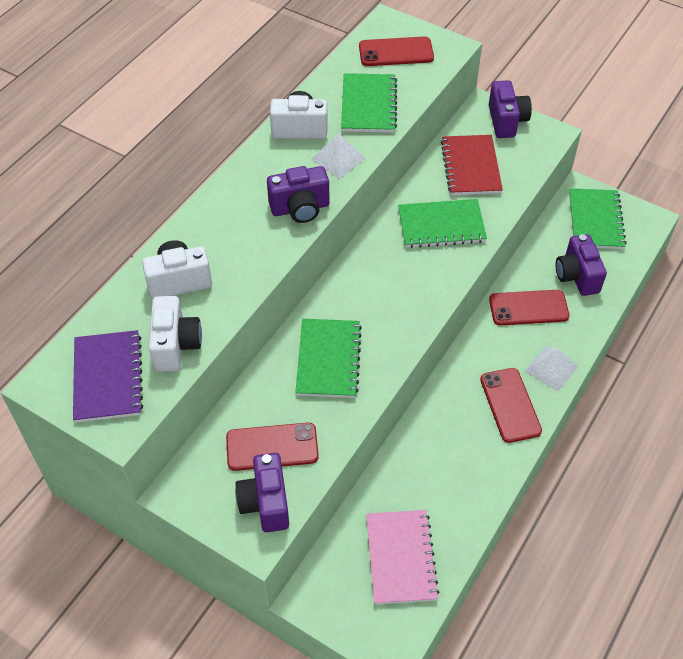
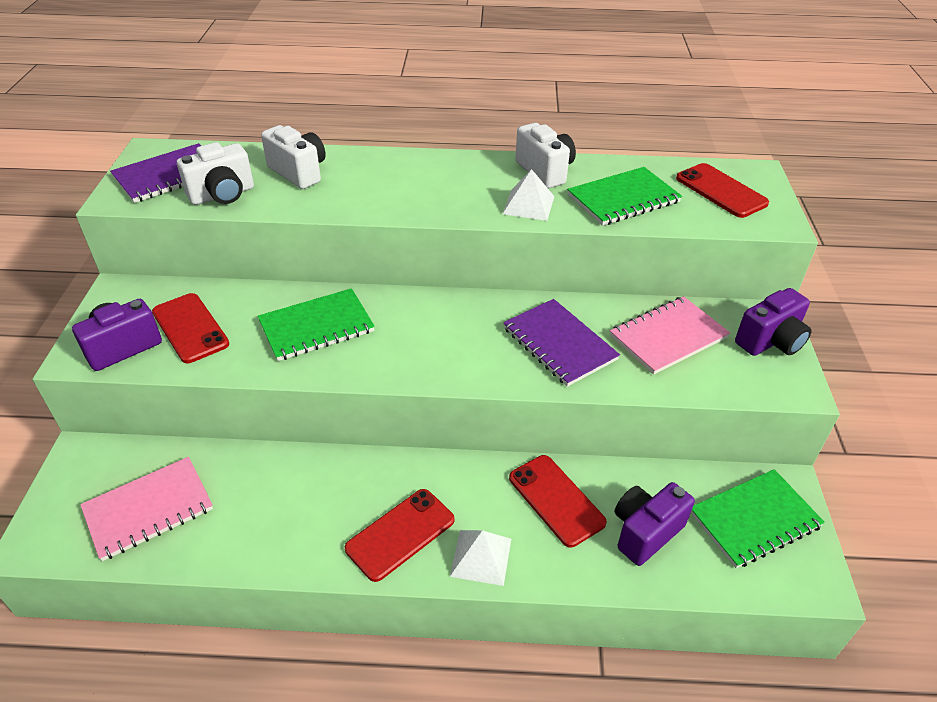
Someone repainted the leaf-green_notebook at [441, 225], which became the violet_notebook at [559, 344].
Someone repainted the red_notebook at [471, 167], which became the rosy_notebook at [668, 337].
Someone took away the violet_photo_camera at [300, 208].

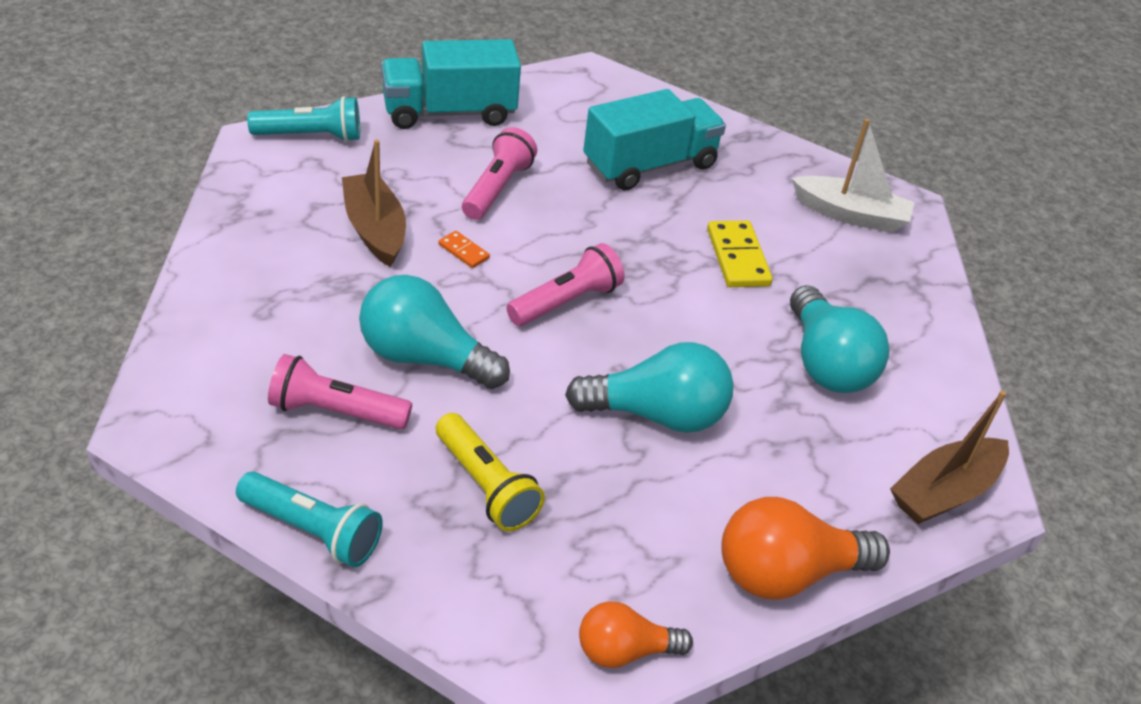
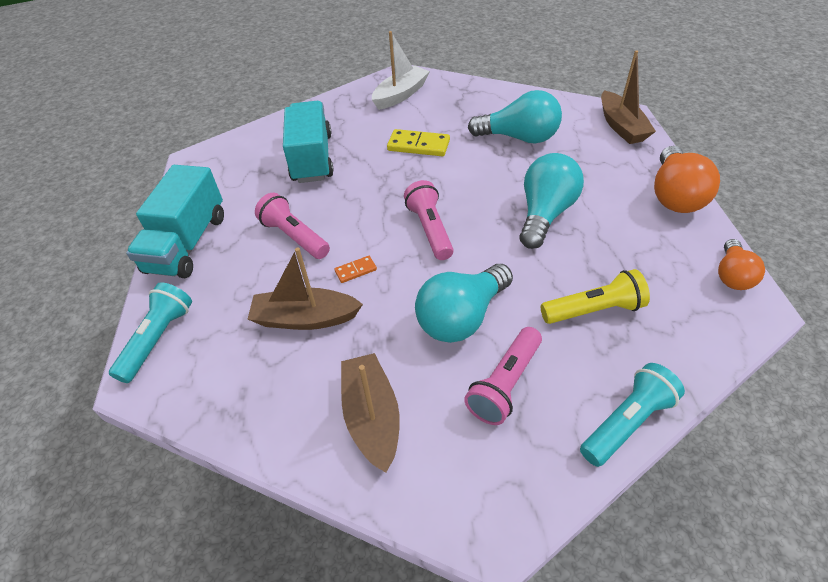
Someone put down the russet_sailboat at [372, 417].

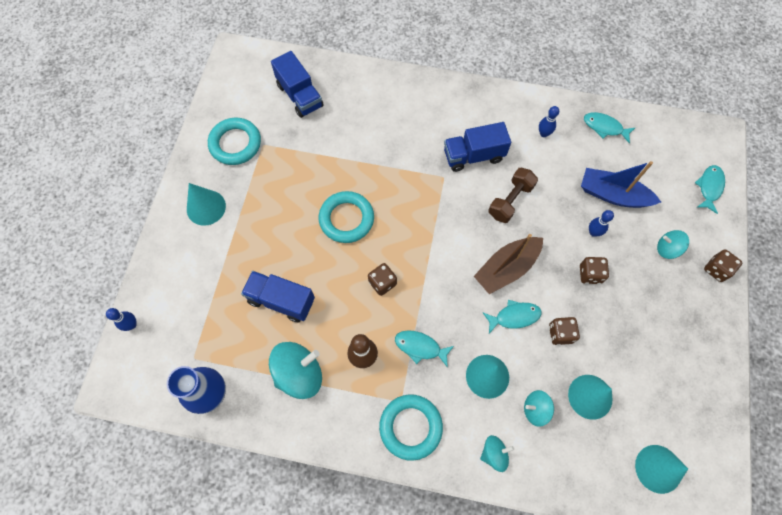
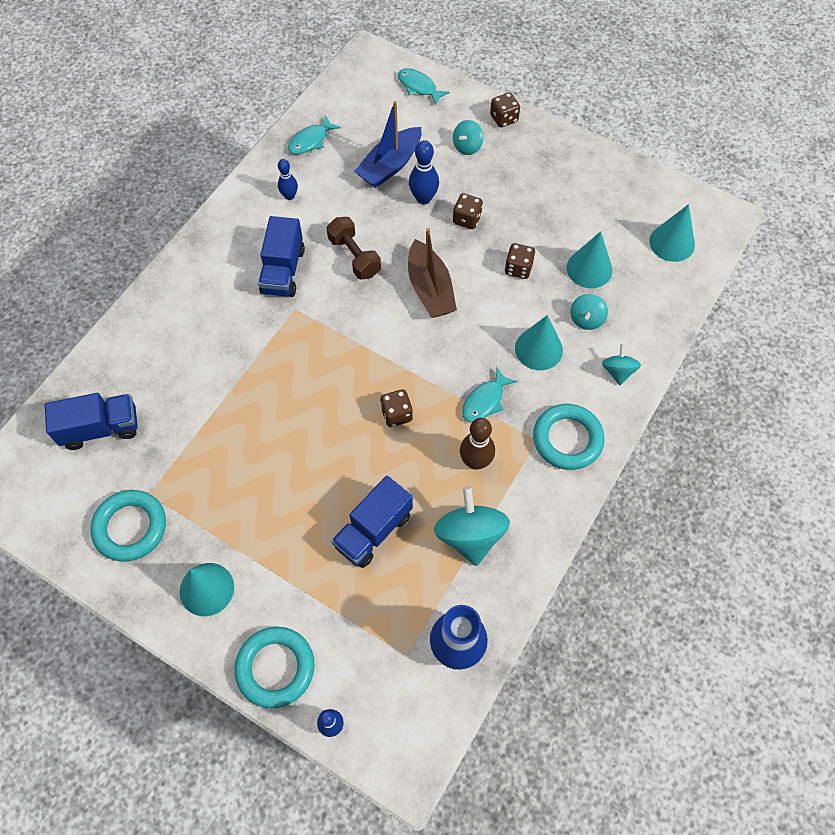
Someone carried the aqua_hoop from [346, 219] to [275, 668].
Someone scaled the royal_blue_tenpin at [593, 232] by 1.52.
Someone took away the aqua_fish_figure at [514, 316].

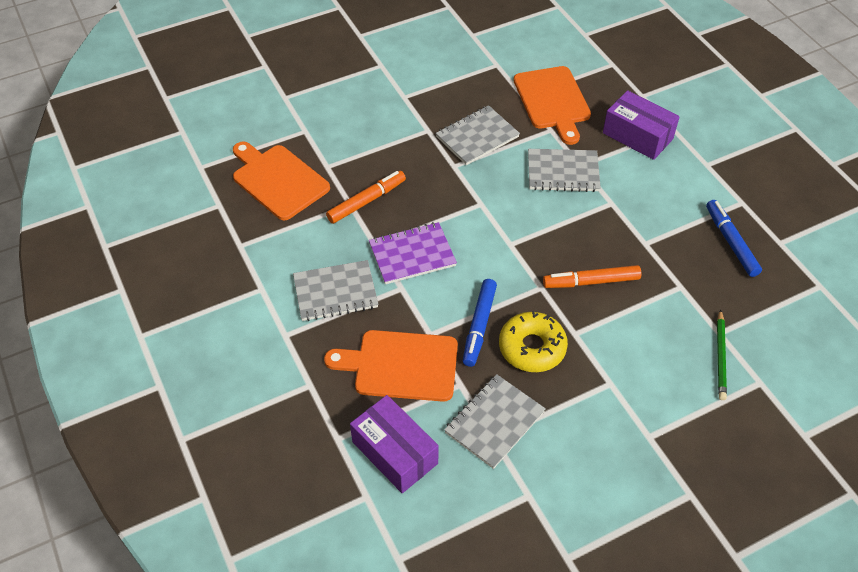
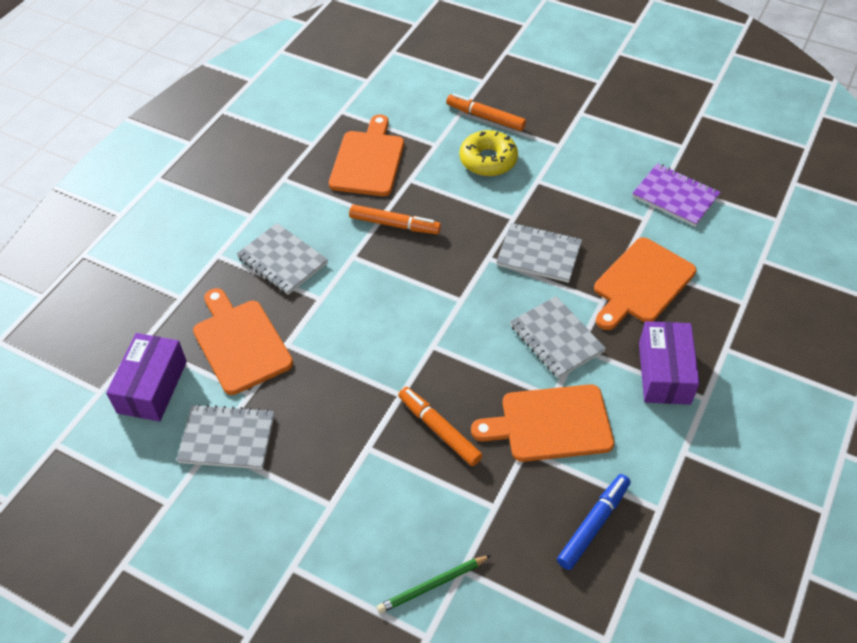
Someone put down the orange-coloured_felt_pen at [485, 117].
Someone carried the yellow_donut from [532, 347] to [488, 160].
Someone put down the orange-coloured_chopping_board at [550, 424].
Someone carried the violet_notebook from [412, 255] to [675, 196].
Someone took away the royal_blue_felt_pen at [479, 326].

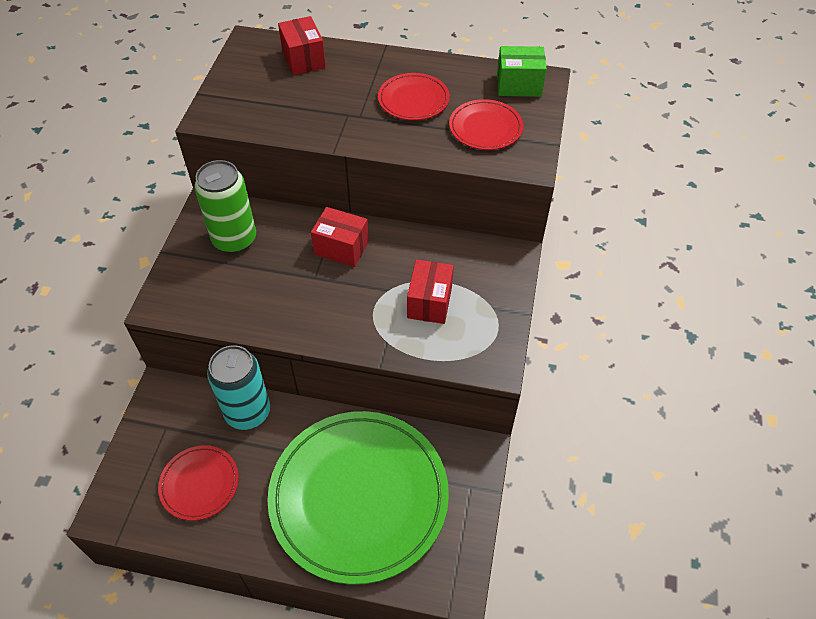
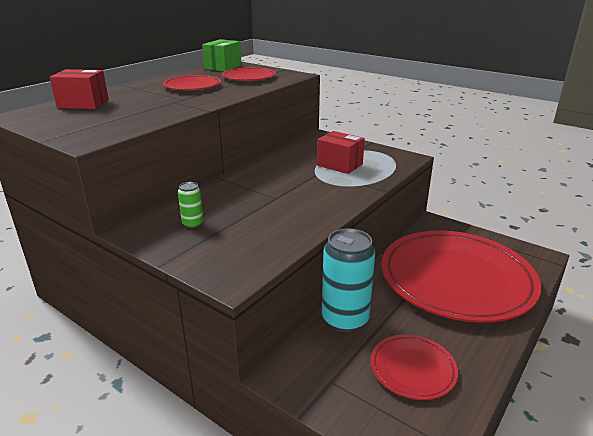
Someone scaled the leaf-green_soda_can at [234, 239] by 0.45.
Someone repainted the leaf-green_plate at [359, 497], which became the red_plate at [456, 279].
Someone took away the red_package at [341, 248].

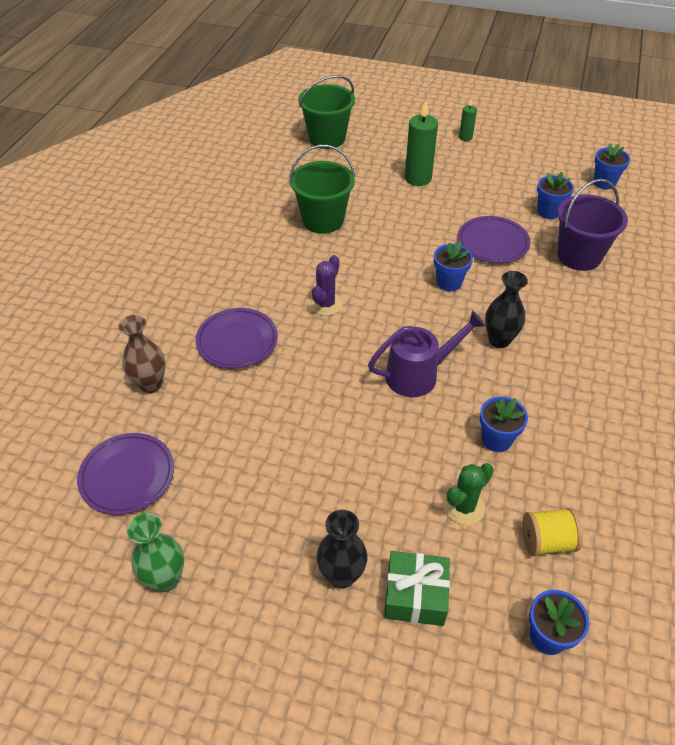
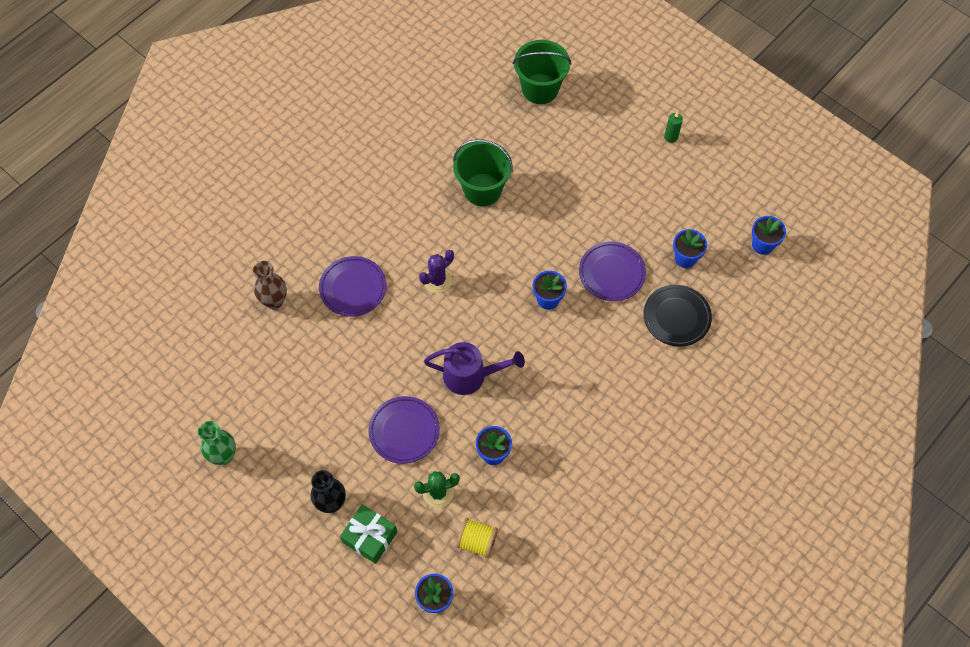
Someone carried the violet_plate from [127, 476] to [404, 431].
Someone swapped the violet_sand_bucket at [579, 256] for the ebony_plate at [676, 317].
Someone took away the leaf-green_wax_candle at [418, 178].
Someone took away the ebony_flower_vase at [499, 340].

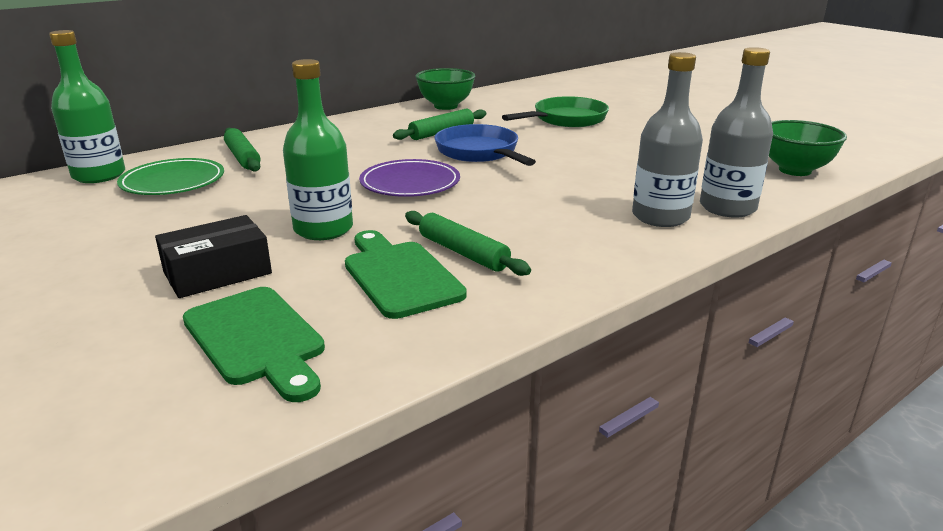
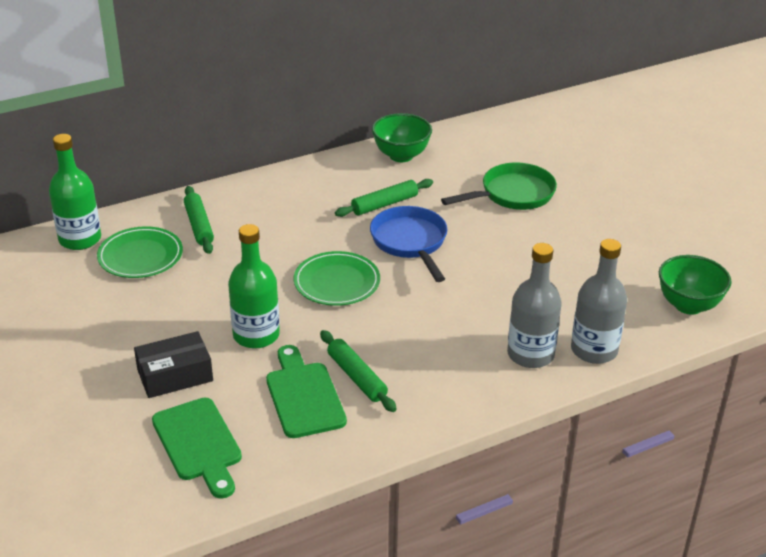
Someone repainted the violet_plate at [410, 183], which became the leaf-green_plate at [337, 282].

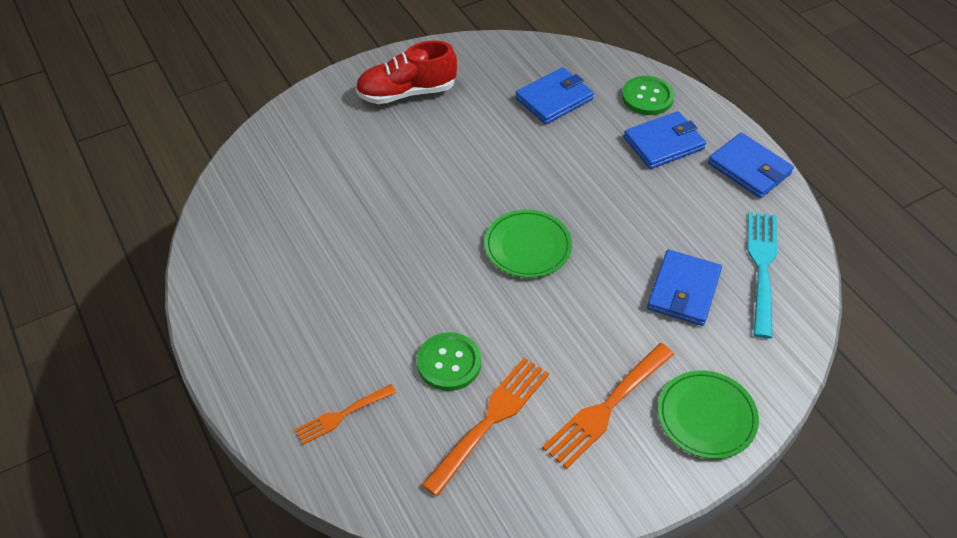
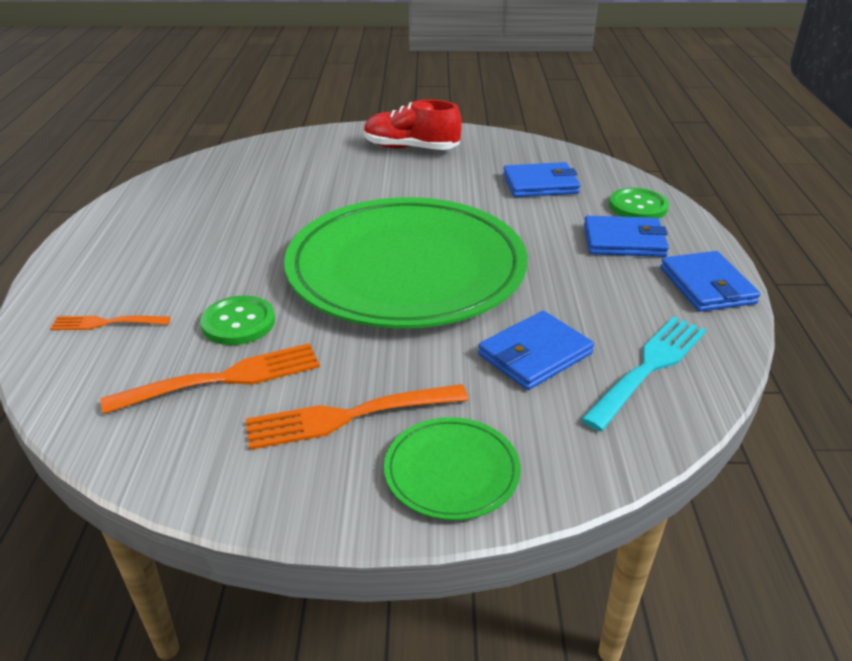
Someone scaled the leaf-green_plate at [527, 246] by 2.45.

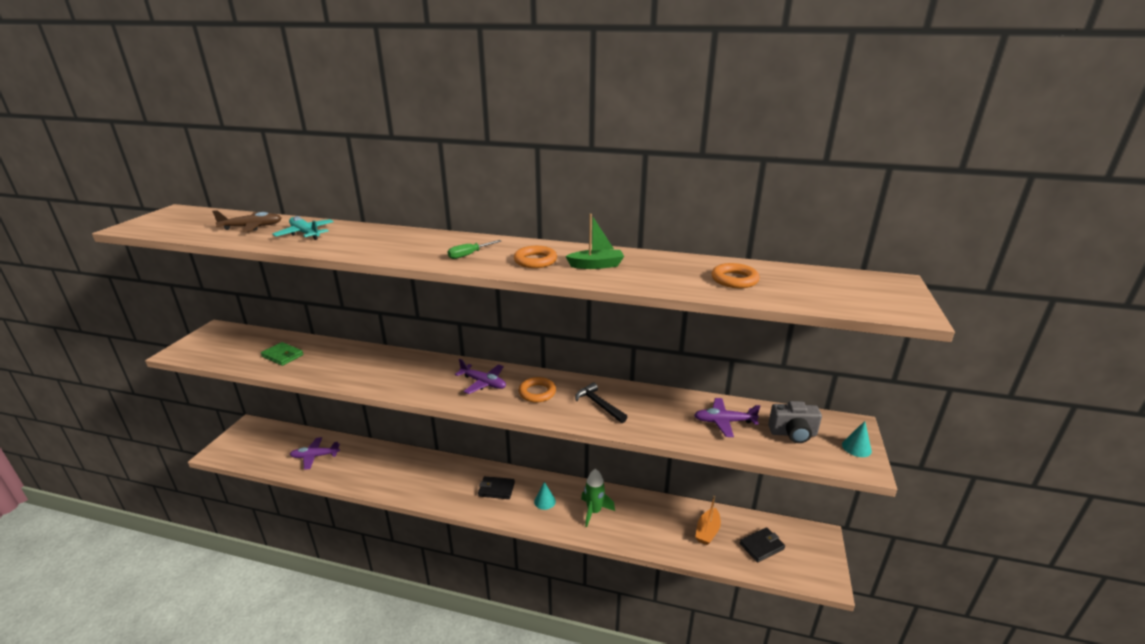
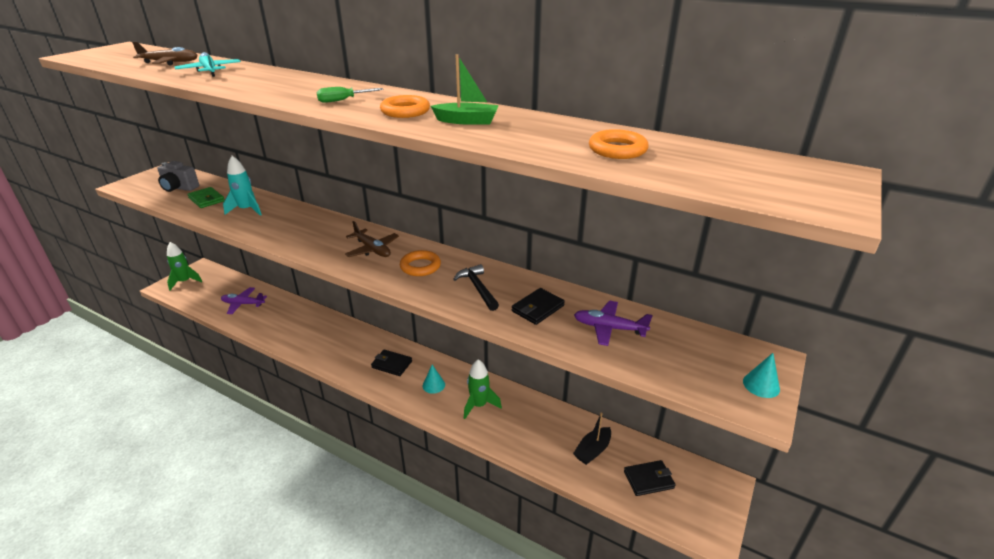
Someone carried the ash-grey_photo_camera from [793, 434] to [179, 188].
Someone put down the leaf-green_rocket at [185, 282].
Someone put down the aqua_rocket at [247, 210].
Someone repainted the violet_toy_plane at [483, 383], which became the russet_toy_plane at [372, 249].
Someone put down the ebony_wallet at [537, 308].
Someone repainted the orange-coloured_sailboat at [707, 531], which became the ebony_sailboat at [592, 450].

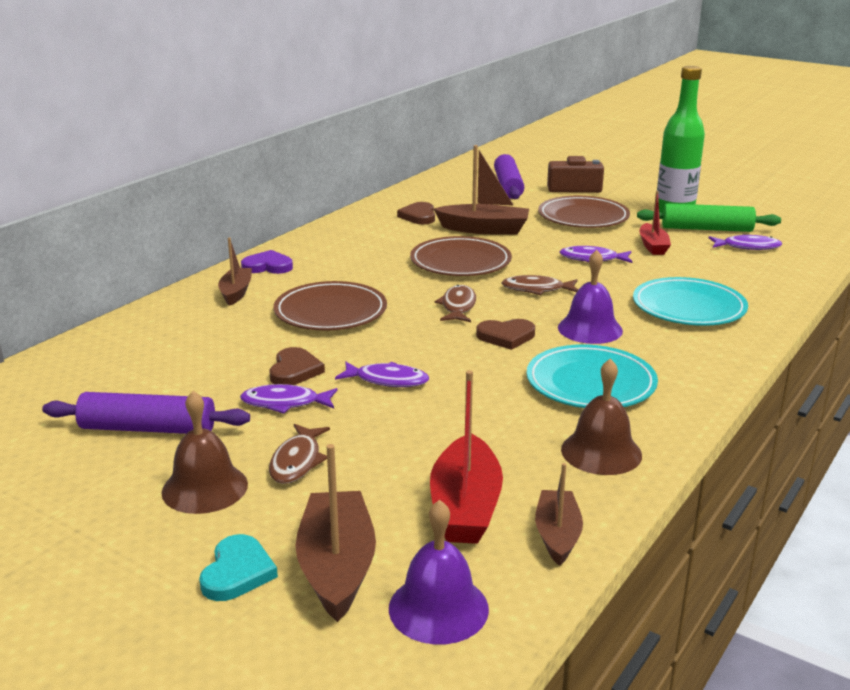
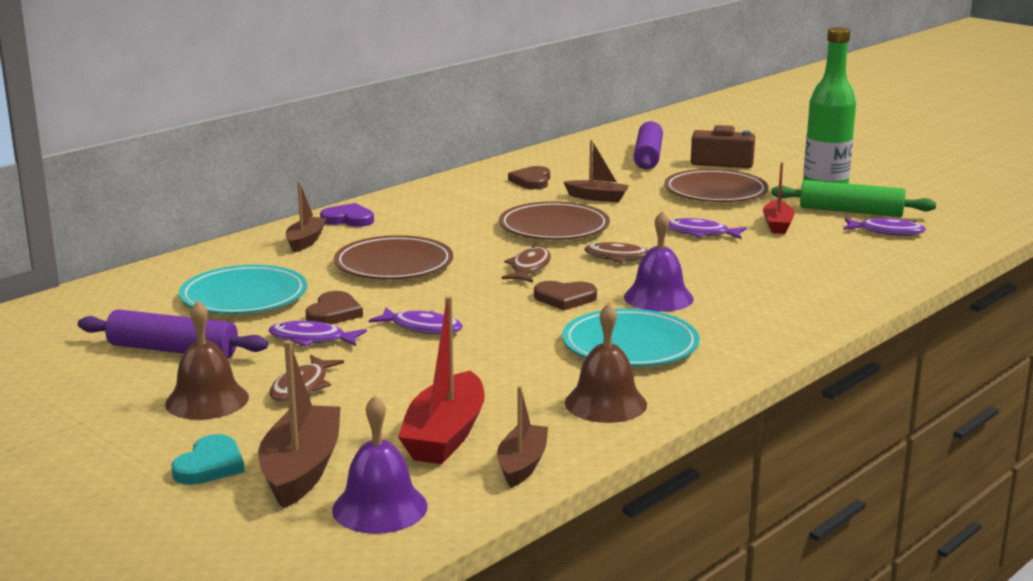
Someone carried the aqua_plate from [688, 307] to [244, 296].
Someone scaled the russet_sailboat at [484, 229] by 0.62.

